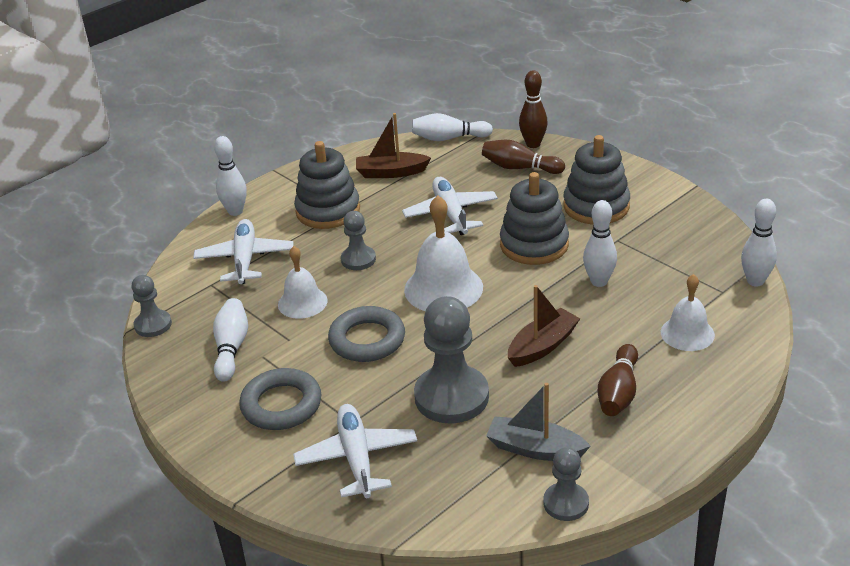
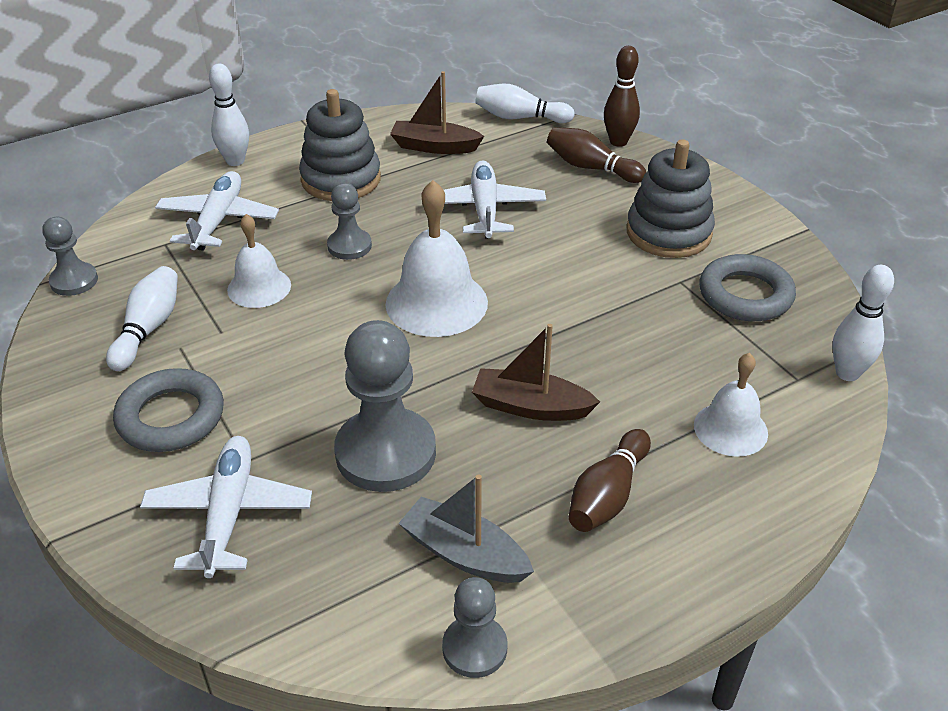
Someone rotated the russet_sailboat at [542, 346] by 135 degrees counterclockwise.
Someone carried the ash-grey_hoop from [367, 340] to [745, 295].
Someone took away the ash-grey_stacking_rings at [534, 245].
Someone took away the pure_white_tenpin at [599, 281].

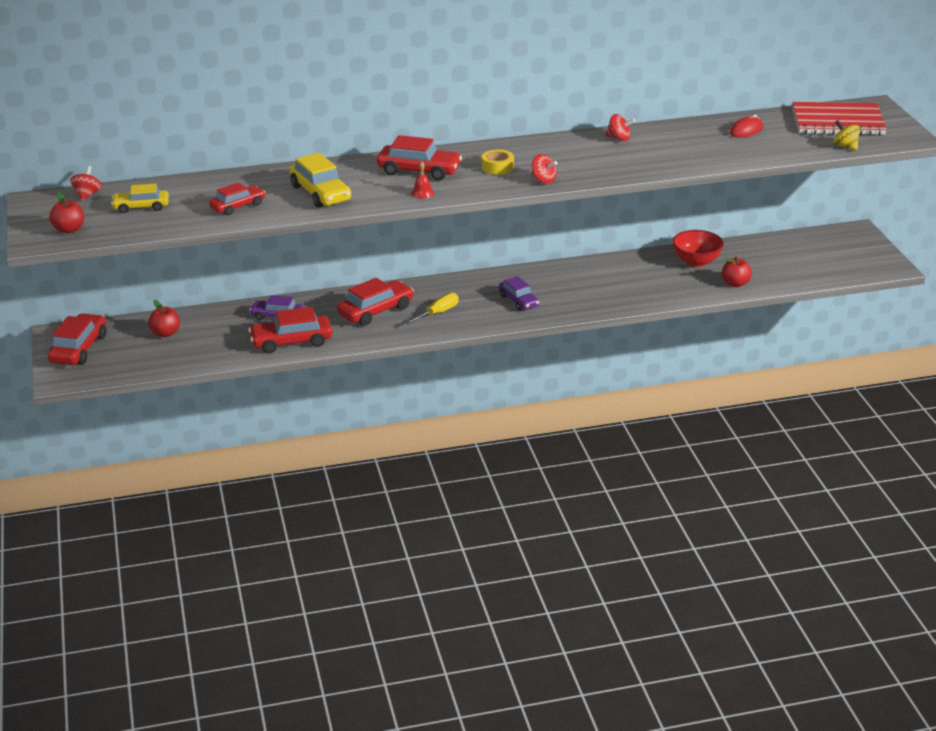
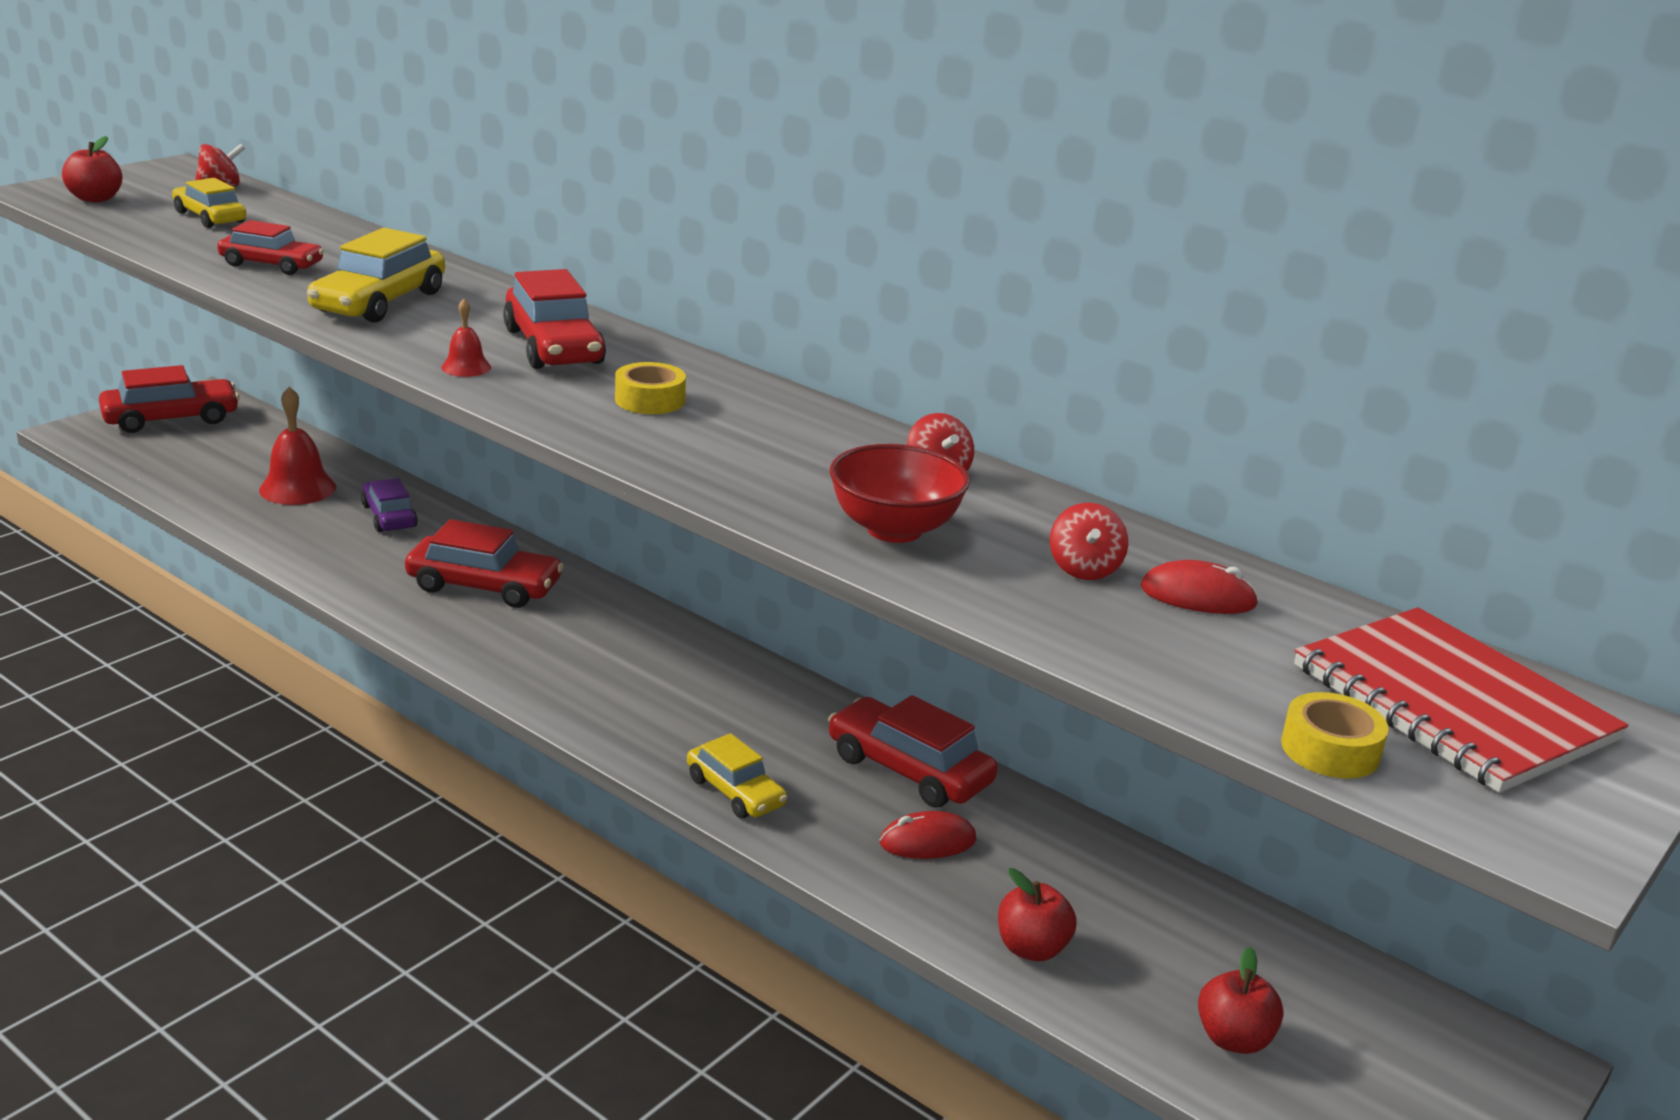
Someone put down the red_hand_bell at [297, 488].
Someone put down the yellow_automobile at [735, 792].
Someone carried the red_automobile from [291, 342] to [909, 769].
Someone carried the red_bowl from [696, 262] to [894, 530].
Someone put down the red_mouse at [927, 842].
Someone carried the red_whirligig from [543, 180] to [1084, 569].
Someone carried the red_toy_apple from [165, 333] to [1233, 1039].
Someone swapped the yellow_whirligig at [845, 146] for the yellow_sticky_tape at [1330, 750].
Someone took away the yellow_screwdriver at [438, 313].
Someone took away the violet_automobile at [518, 301].

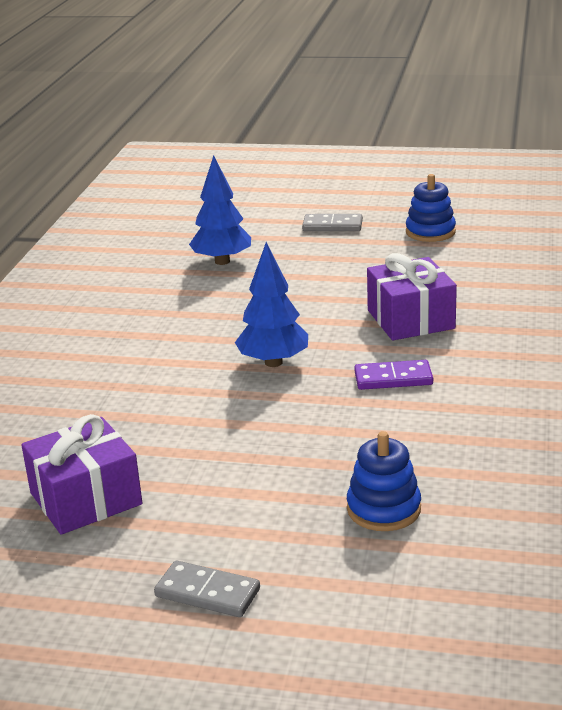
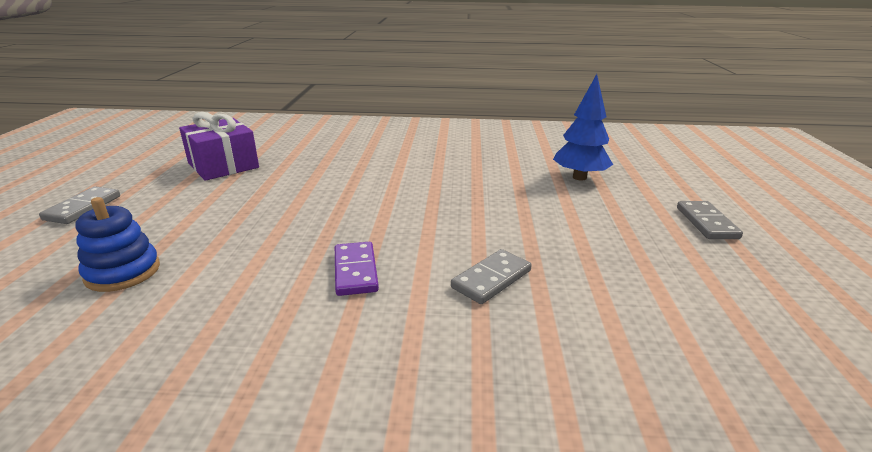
Someone swapped the violet_wrapped_gift at [411, 319] for the ash-grey_domino_tile at [491, 279].
Someone took away the royal_blue_toy_tree at [273, 362].
Someone took away the royal_blue_stacking_rings at [430, 232].

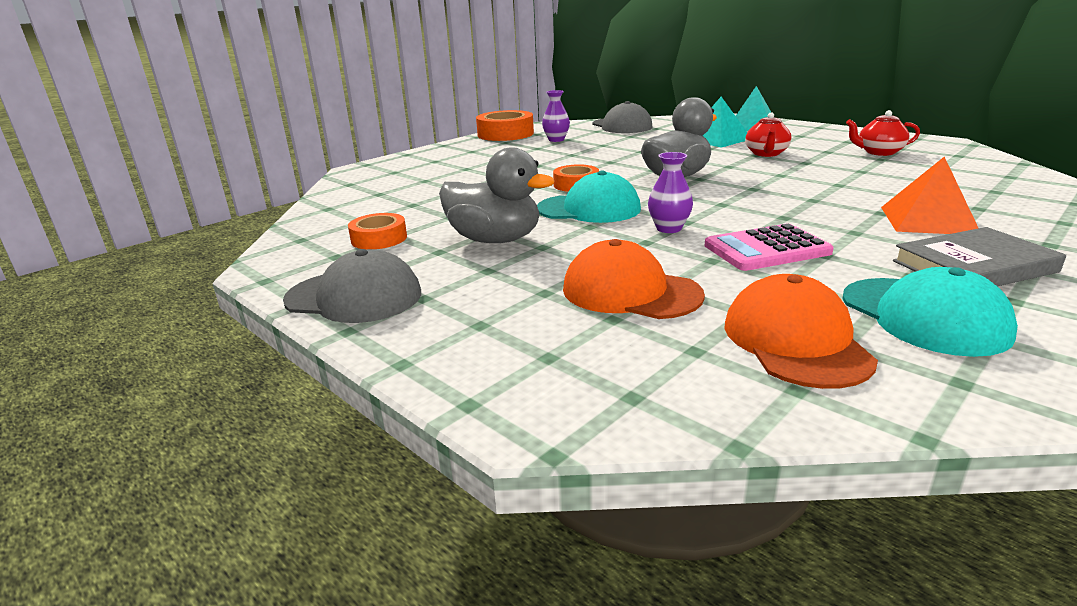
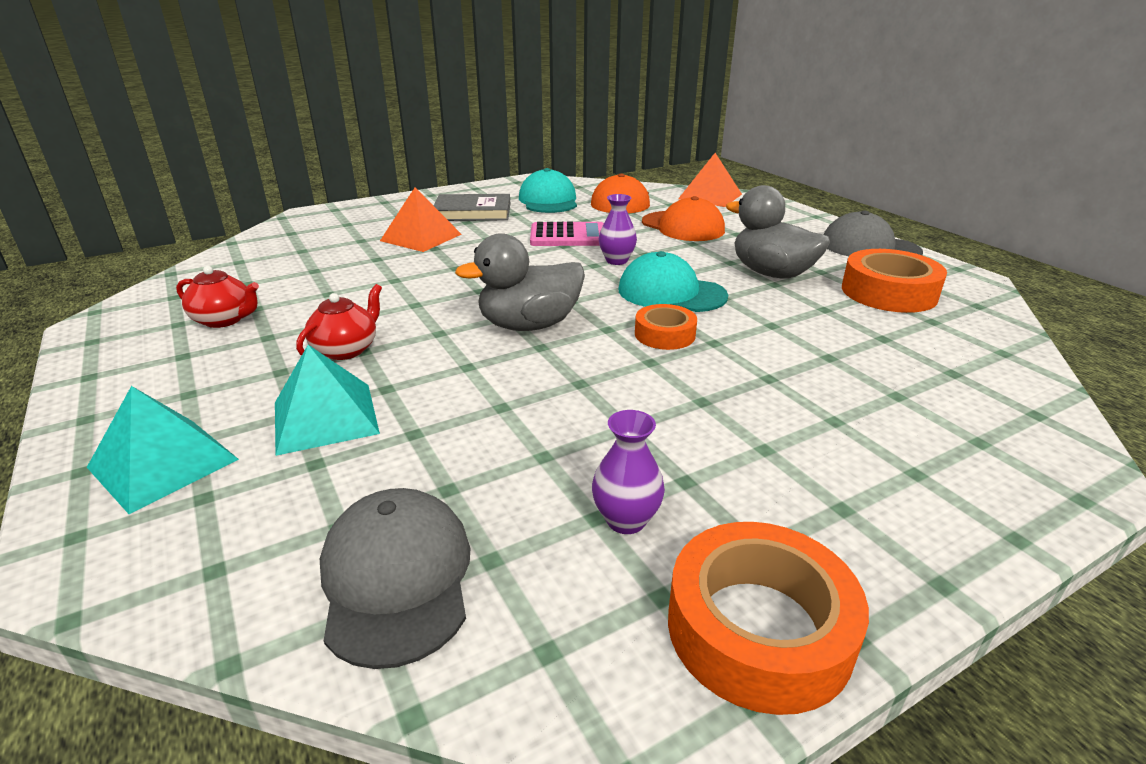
Someone put down the orange-coloured_pyramid at [710, 196].
Someone scaled the orange-coloured_sticky_tape at [379, 239] by 1.68.

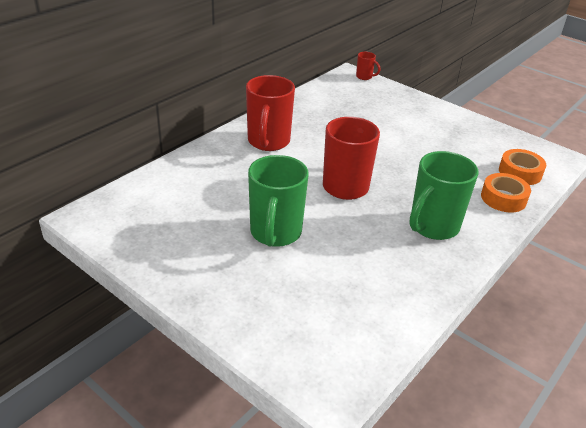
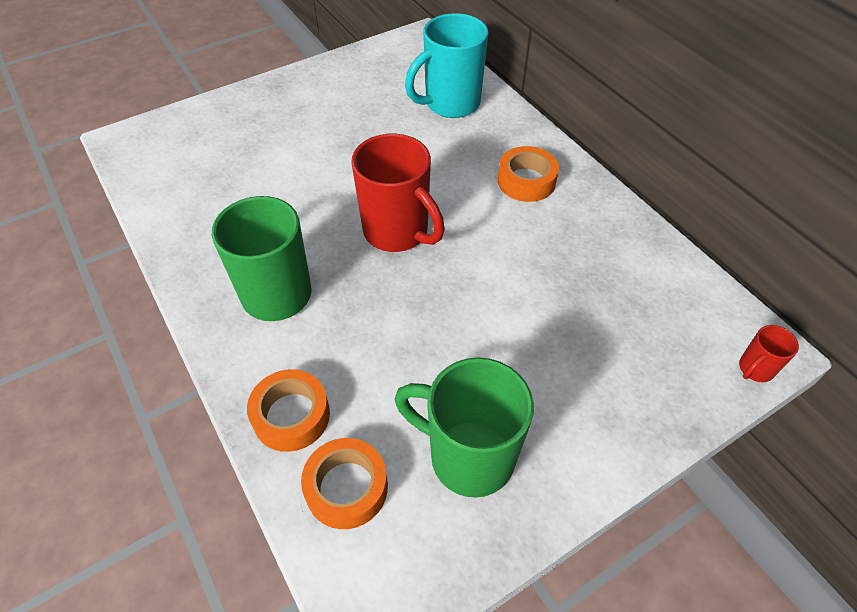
Someone carried the leaf-green_tea_mug from [275, 233] to [468, 456].
Someone put down the aqua_tea_mug at [450, 104].
Someone swapped the red_tea_mug at [268, 142] for the orange-coloured_sticky_tape at [526, 181].

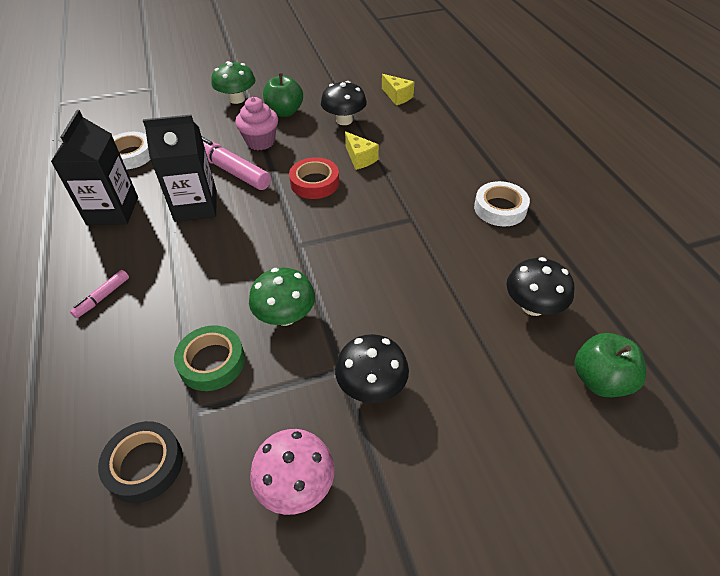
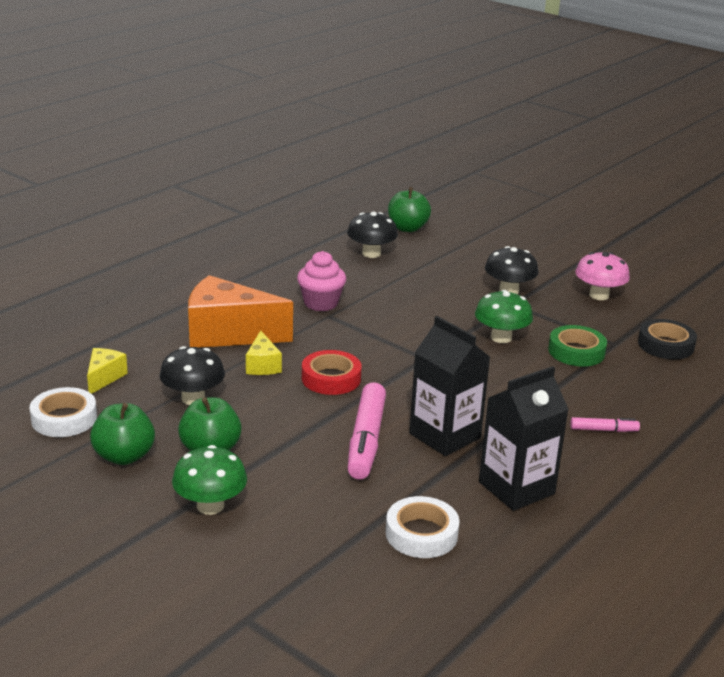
Someone carried the pure_white_sticky_tape from [500, 208] to [64, 419].
Someone put down the leaf-green_toy_apple at [124, 456].
Someone put down the orange-coloured_cheese_wedge at [228, 334].
Someone rotated the yellow_cheese_wedge at [360, 158] by 150 degrees clockwise.
Someone carried the rosy_cupcake from [260, 142] to [321, 303].

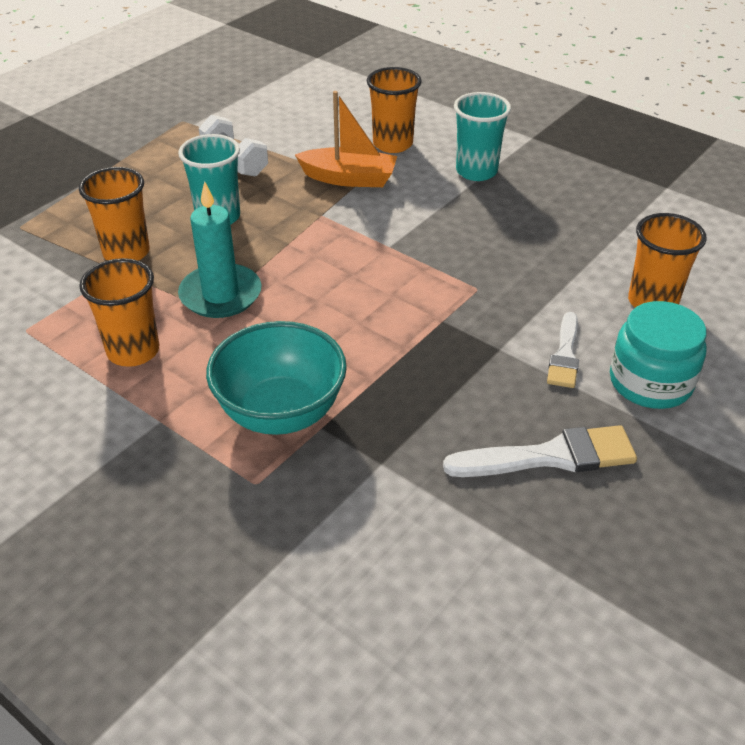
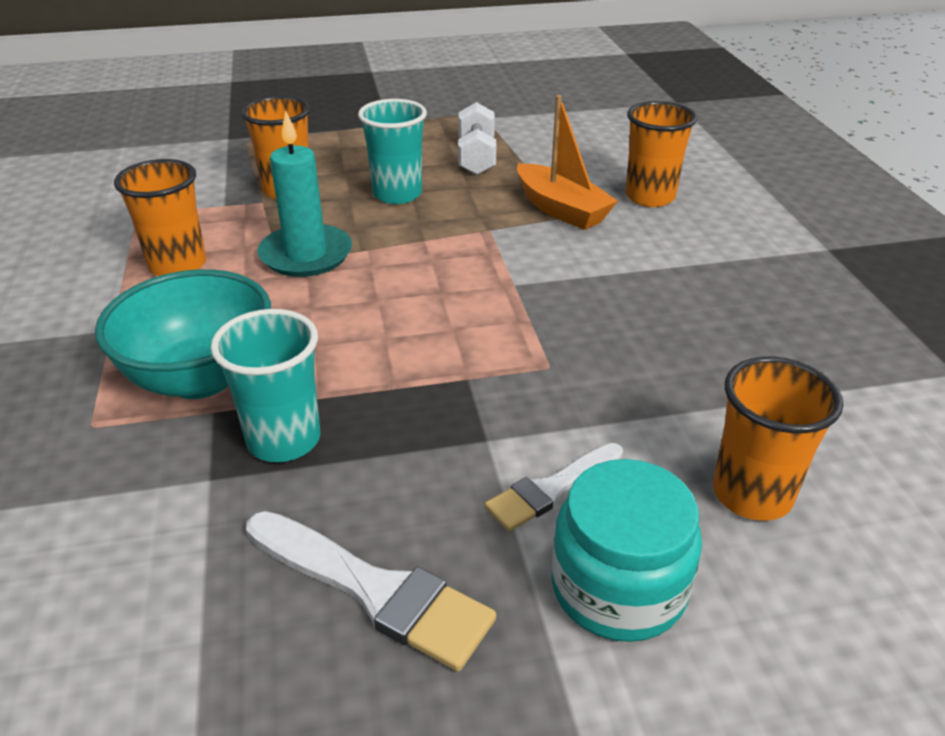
Someone carried the aqua_beaker from [476, 171] to [284, 440].

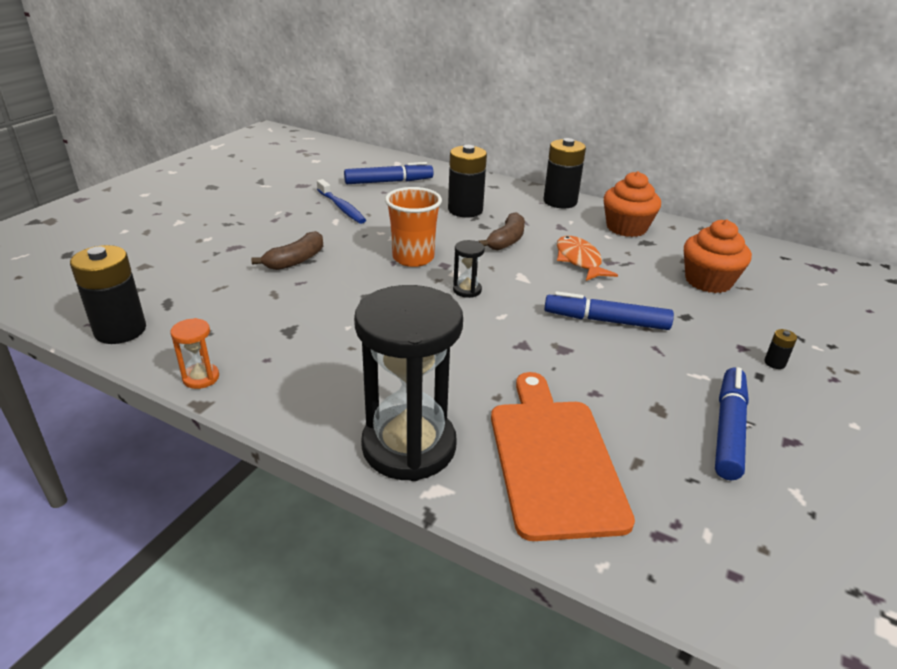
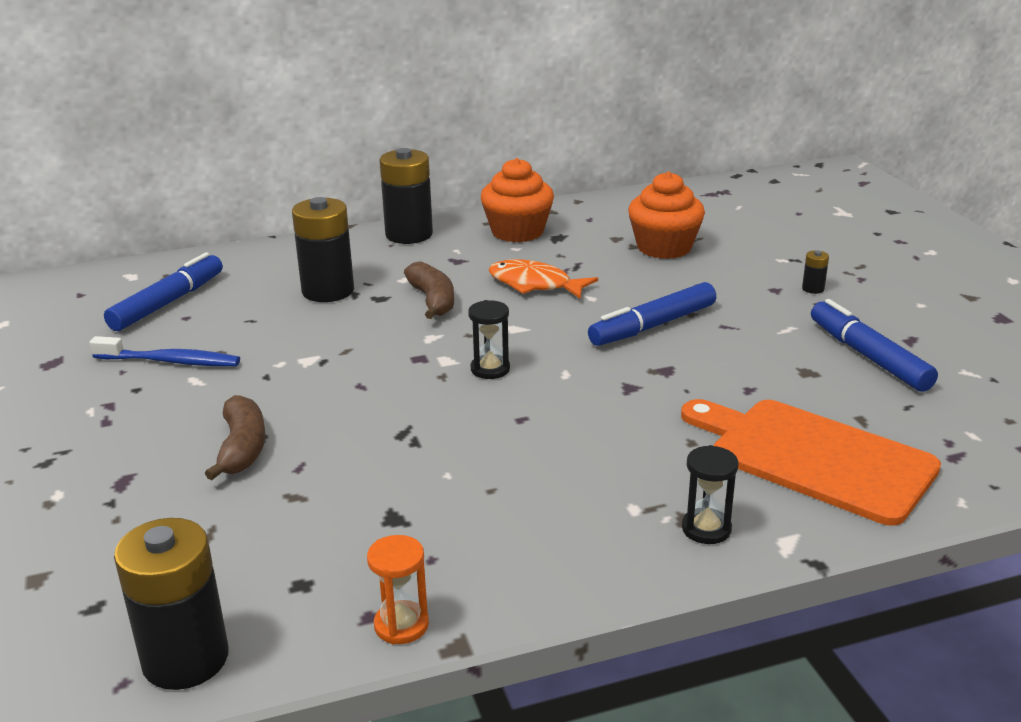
Someone scaled the ebony_hourglass at [409, 446] by 0.42.
Someone took away the orange-coloured_beaker at [413, 258].

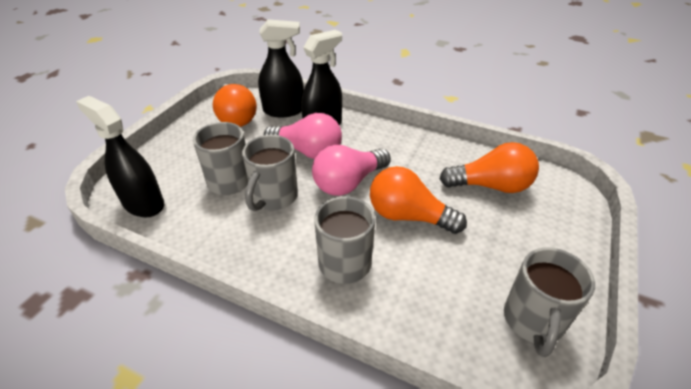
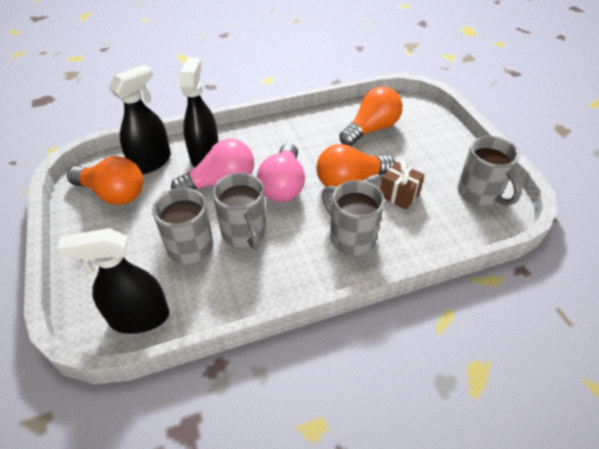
Someone put down the russet_wrapped_gift at [399, 195].

